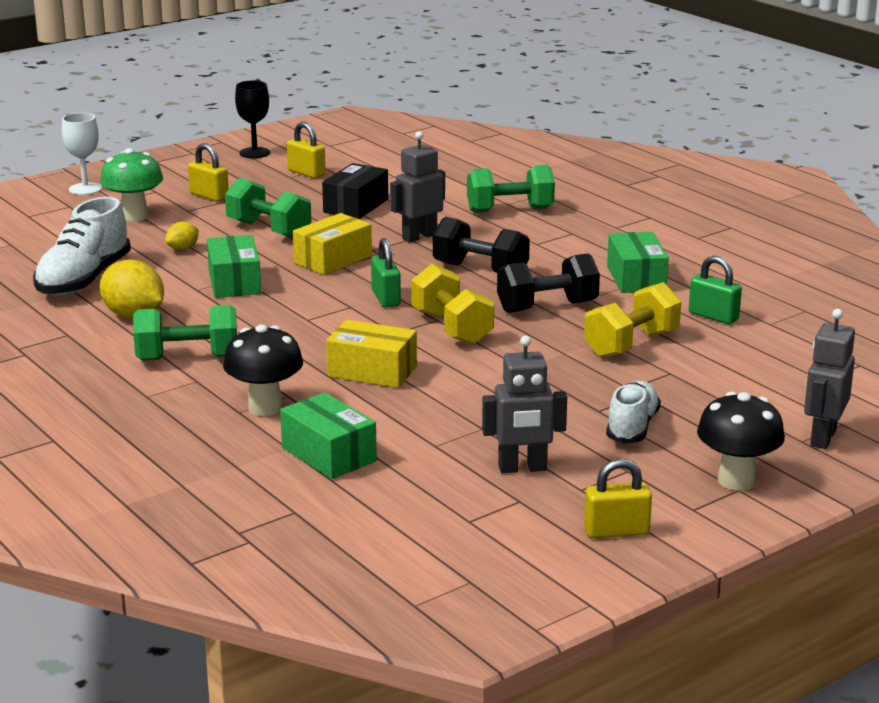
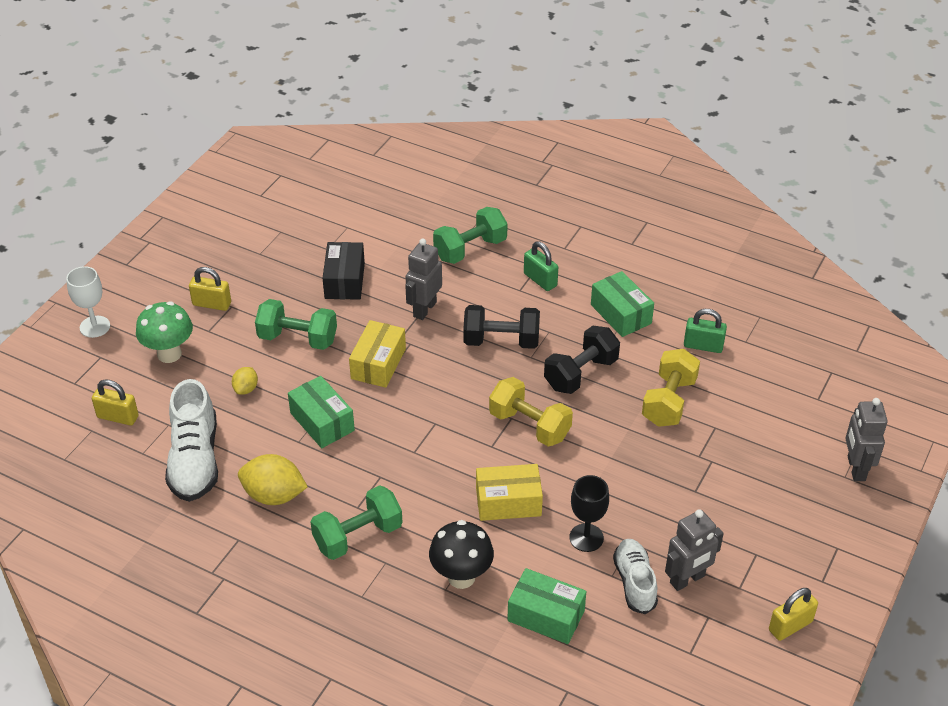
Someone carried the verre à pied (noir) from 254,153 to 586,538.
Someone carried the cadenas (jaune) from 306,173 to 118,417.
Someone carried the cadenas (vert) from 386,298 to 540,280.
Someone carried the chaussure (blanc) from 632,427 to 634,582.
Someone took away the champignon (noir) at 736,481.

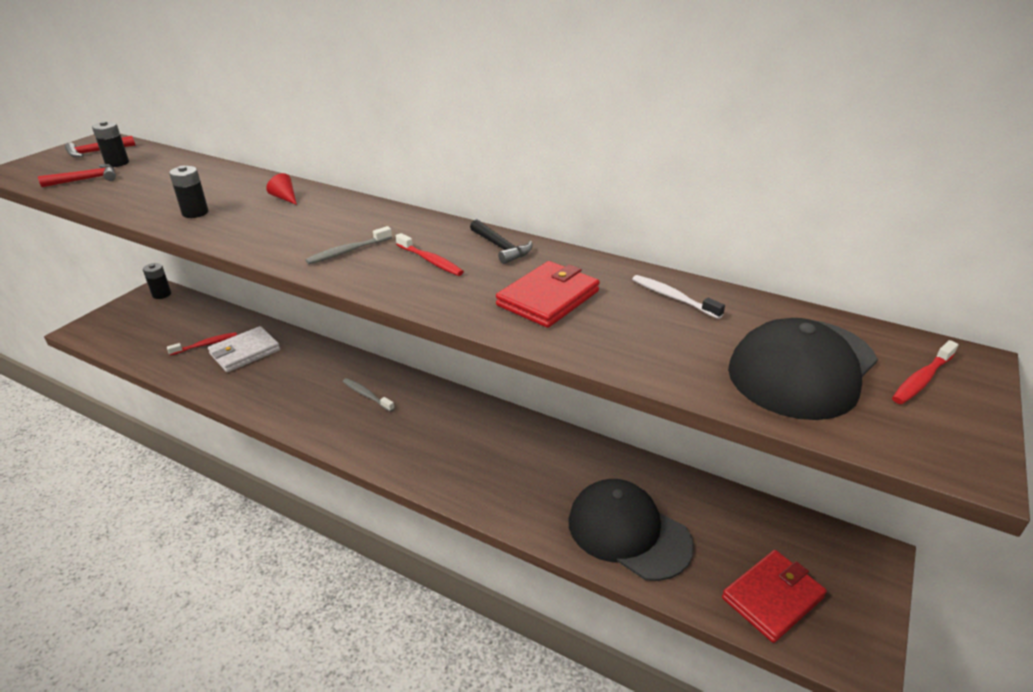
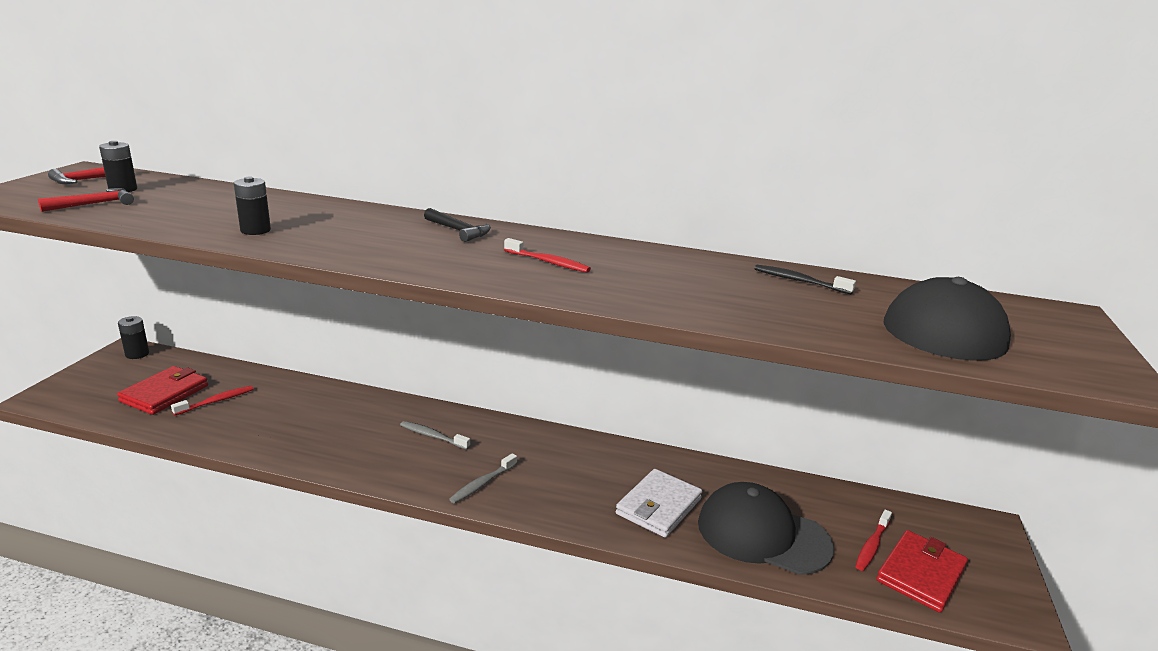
Someone carried the portefeuille (blanc) from 245,352 to 658,506.
Someone took away the cône (rouge) at 285,198.
Someone carried the brosse à dents (gris) from 347,251 to 482,484.
Someone carried the marteau (noir) from 501,247 to 458,231.
Someone carried the portefeuille (rouge) from 548,298 to 165,393.
Someone repainted the brosse à dents (blanc) at 673,297, which became the brosse à dents (noir) at 799,281.
Someone carried the brosse à dents (rouge) from 921,379 to 872,546.

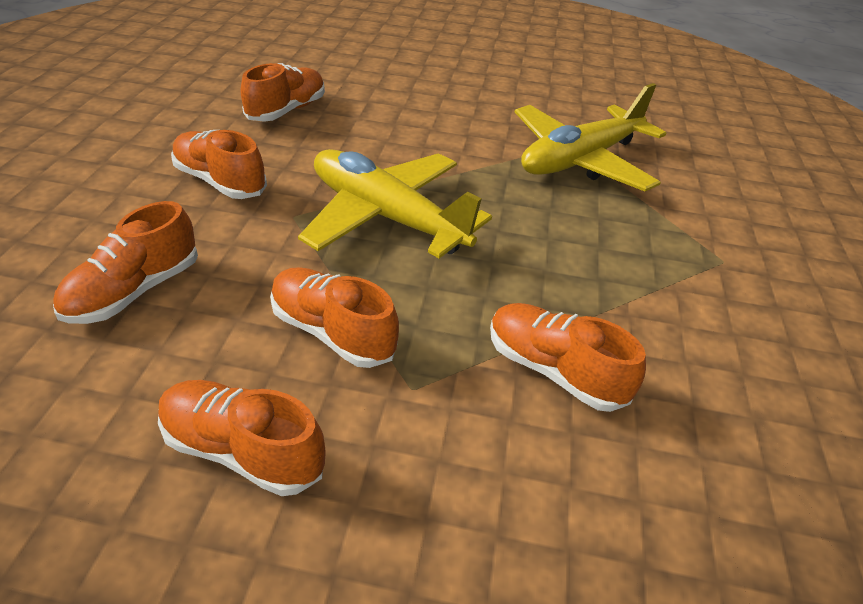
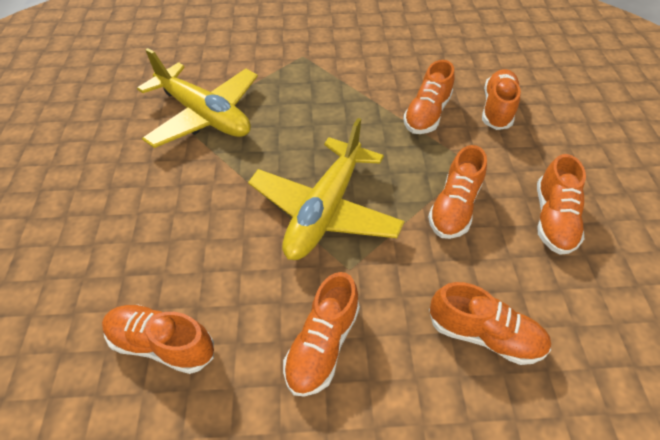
Someone put down the chaussure (orange) at 497,109.

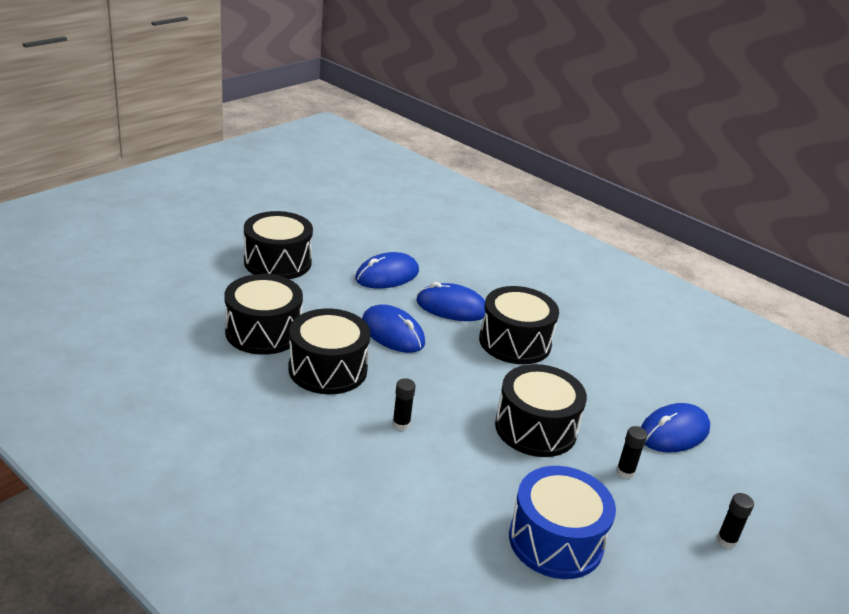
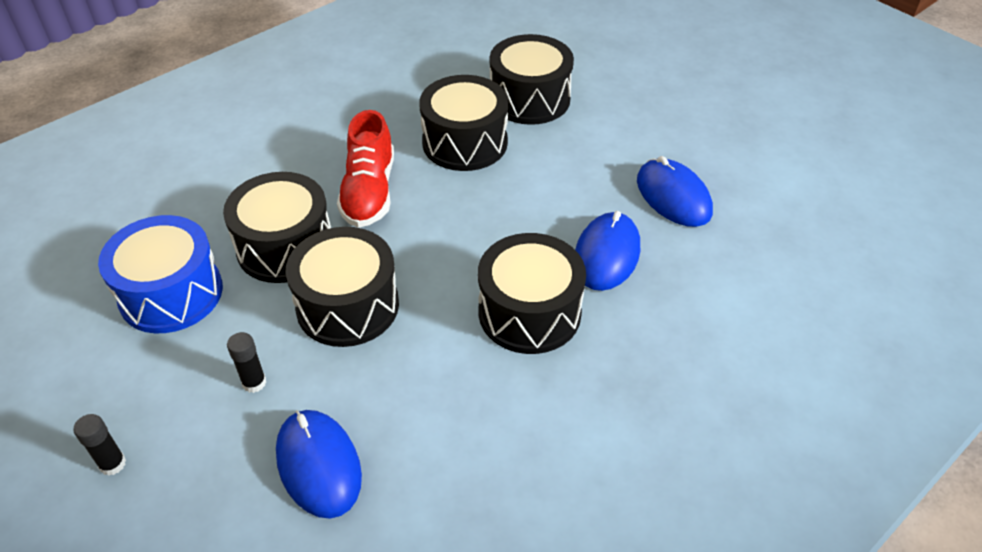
Someone carried the tambour (noir) from 277,262 to 285,247.
Someone took away the souris (bleu) at 392,333.
Someone swapped the bâton de colle (noir) at 401,424 for the chaussure (rouge) at 369,192.

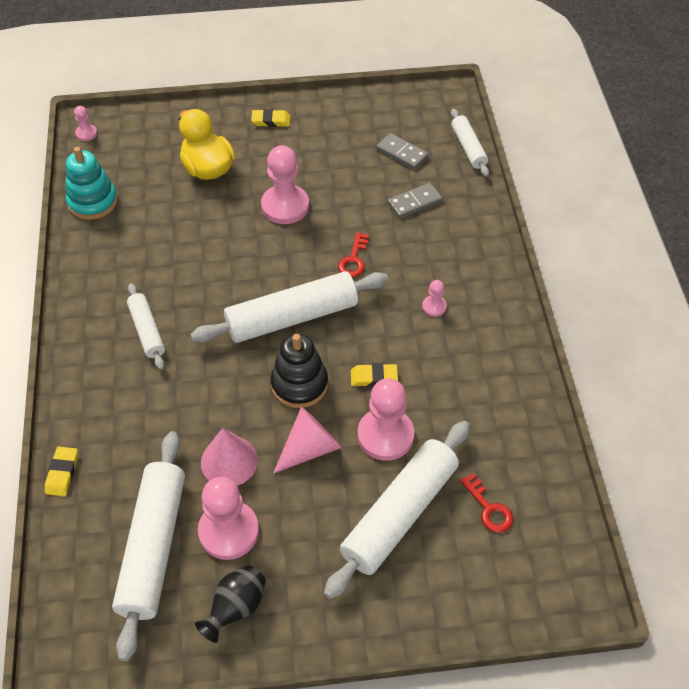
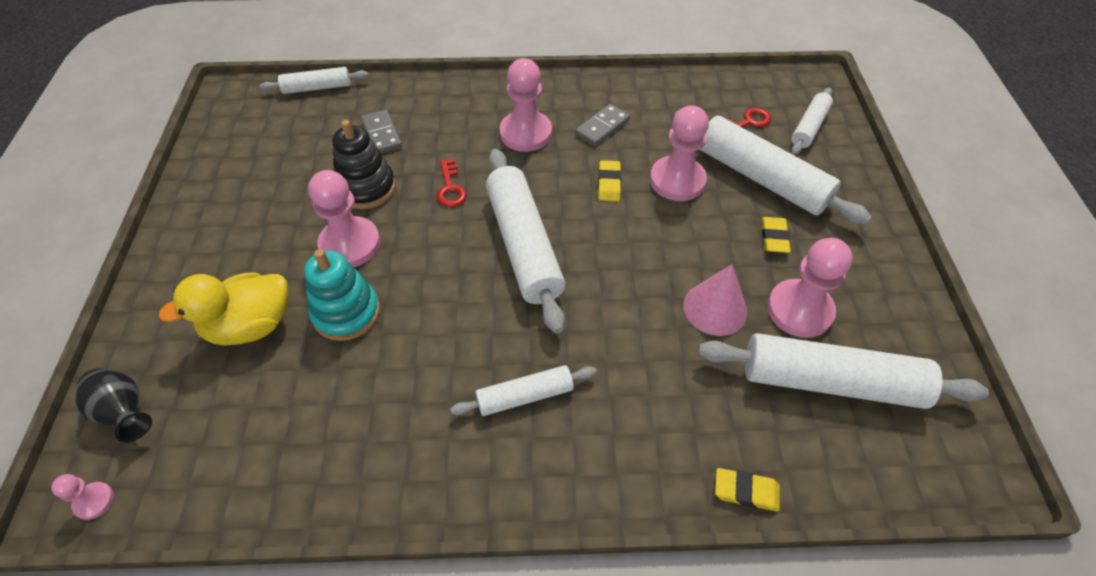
Someone carried the jouet à empiler (turquoise) from 93,201 to 346,312.
Someone carried the vase (noir) from 236,608 to 125,412.
Someone carried the gomme (jaune) from 271,121 to 774,237.
Someone carried the jouet à empiler (noir) from 299,384 to 366,188.
Someone took away the cône (rose) at 310,448.
Someone rotated the clé (rouge) at 354,259 by 60 degrees clockwise.
Someone carried the domino (gris) from 402,153 to 602,127.
Someone scaled the pion (rose) at 434,307 by 2.13.
Someone put down the rouleau à pâtisserie (blanc) at 809,127.

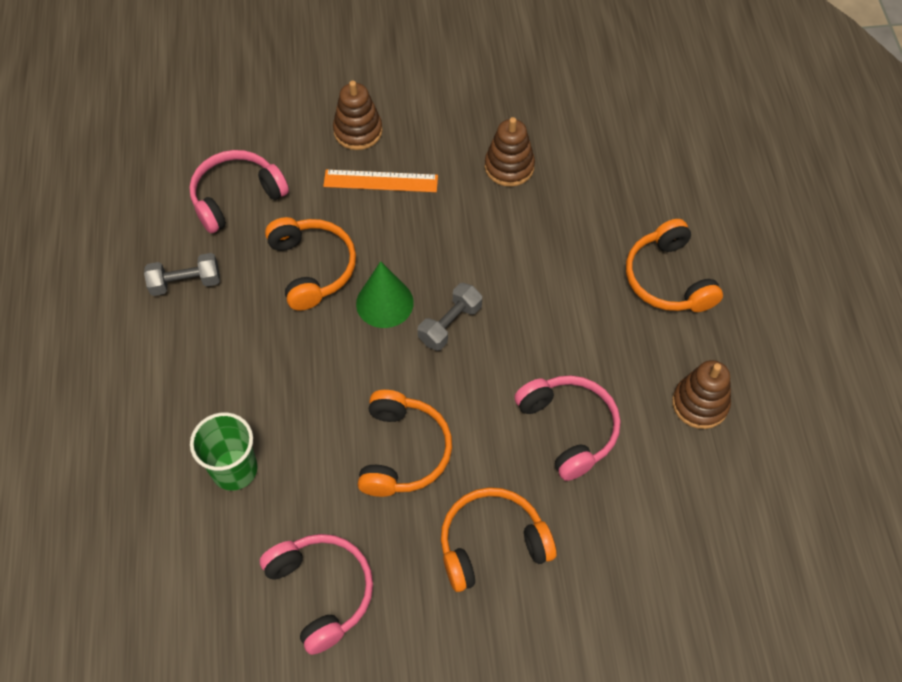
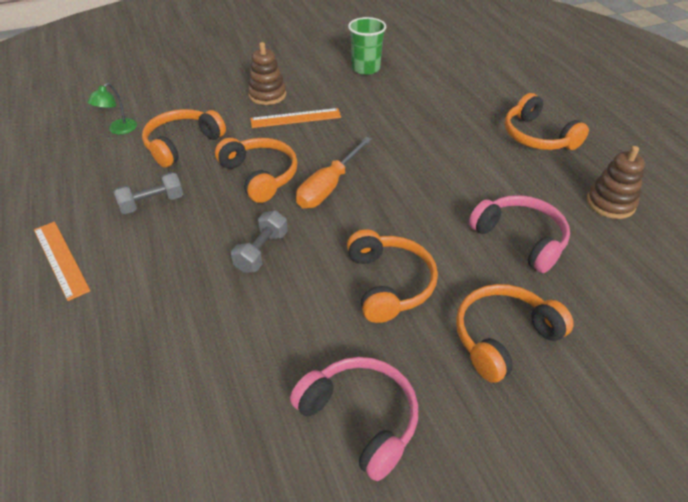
Someone repainted the casque audio (rose) at 236,197, which became the casque audio (orange) at 182,144.
Someone carried the gobelet (vert) from 234,469 to 365,68.
Someone swapped the cône (vert) at 384,303 for the tournevis (orange) at 329,187.
Someone carried the haltère (gris) from 450,324 to 261,251.
Someone took away the jouet à empiler (marron) at 509,167.
Someone put down the règle (orange) at 60,259.
Someone put down the lampe (vert) at 118,130.

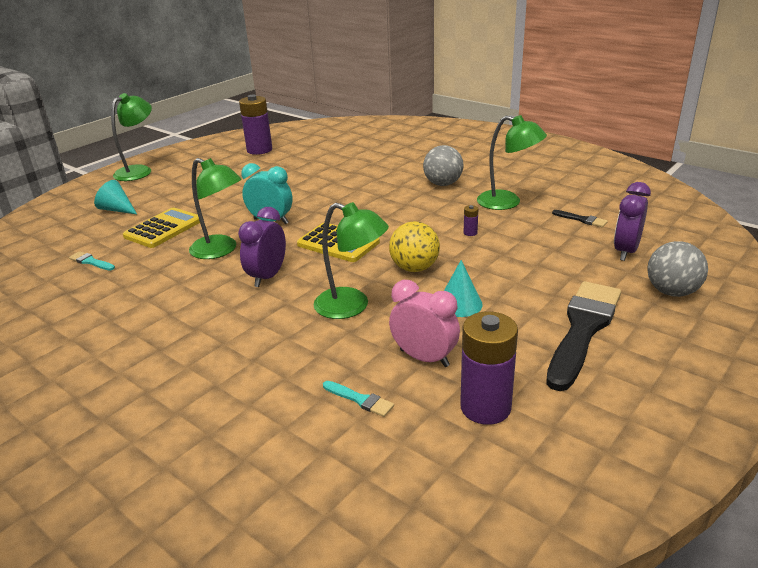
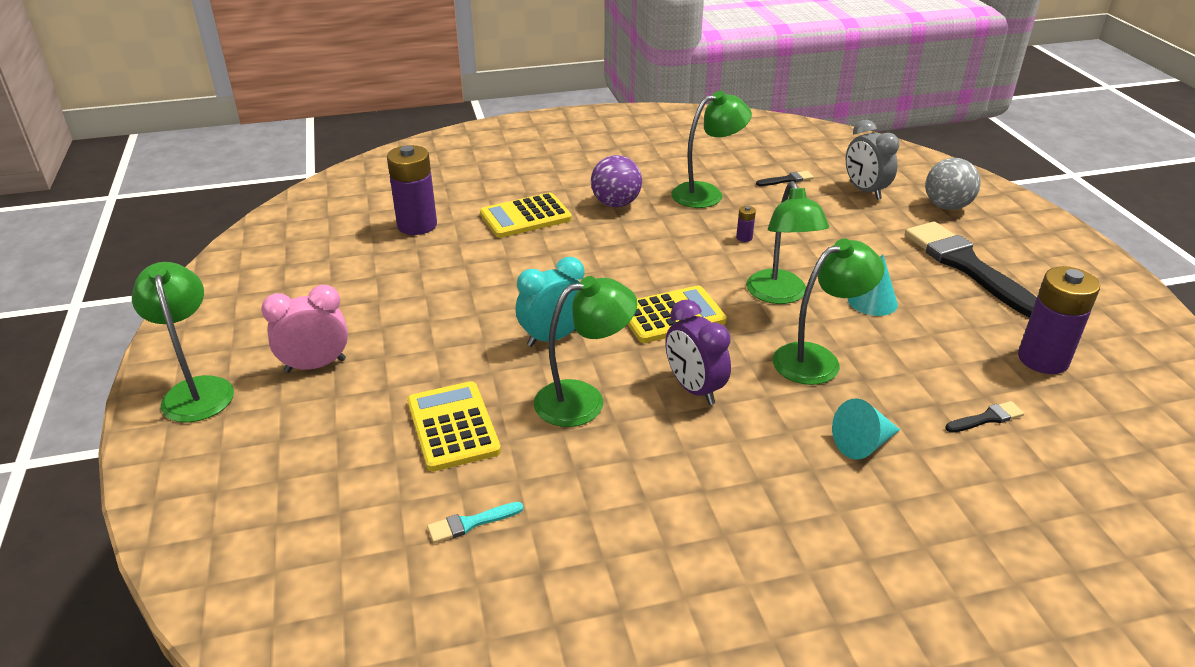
Someone carried the cône (turquoise) from 117,210 to 863,444.
Someone carried the pile (violet) from 259,150 to 417,225.
Someone repainted the pinceau (turquoise) at 360,400, which became the pinceau (noir) at 987,418.
Someone swapped the balle (jaune) at 414,268 for the lampe (vert) at 780,295.
Someone carried the réveil (rose) from 424,358 to 315,365.
Someone repainted the balle (gris) at 443,184, which became the balle (violet) at 616,204.
Someone repainted the réveil (violet) at 626,251, which became the réveil (gris) at 865,191.
Someone put down the calculatrice (jaune) at 525,217.

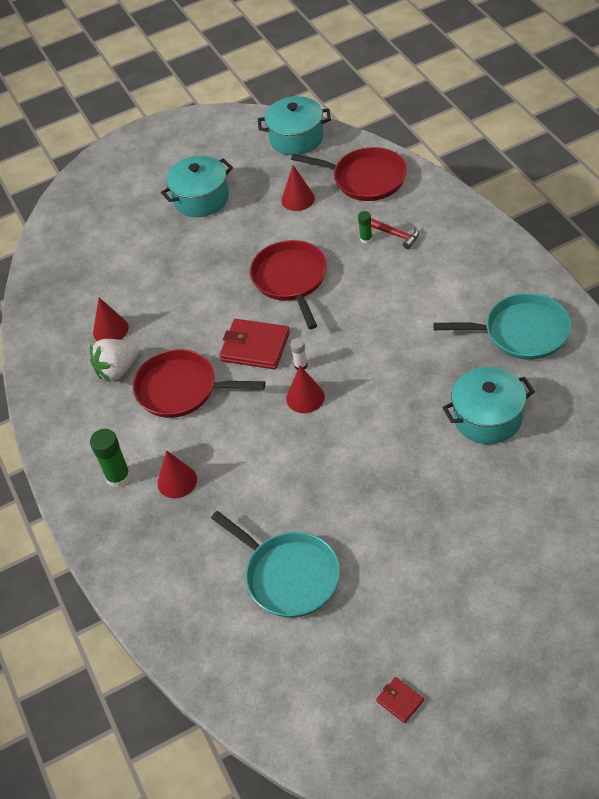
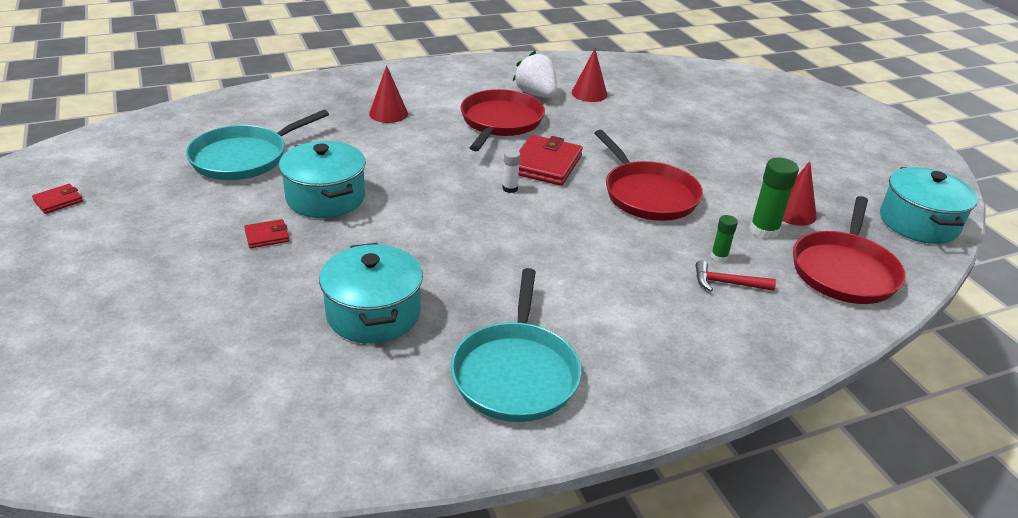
Someone carried the bâton de colle (vert) from 118,477 to 764,230.
Someone carried the marmite (turquoise) from 201,198 to 325,198.
Someone rotated the poêle (rouge) at 291,279 by 75 degrees clockwise.
Someone took away the cône (rouge) at 305,397.
Someone rotated the marteau (rouge) at 397,235 by 60 degrees clockwise.
Someone put down the portefeuille (rouge) at 267,236.

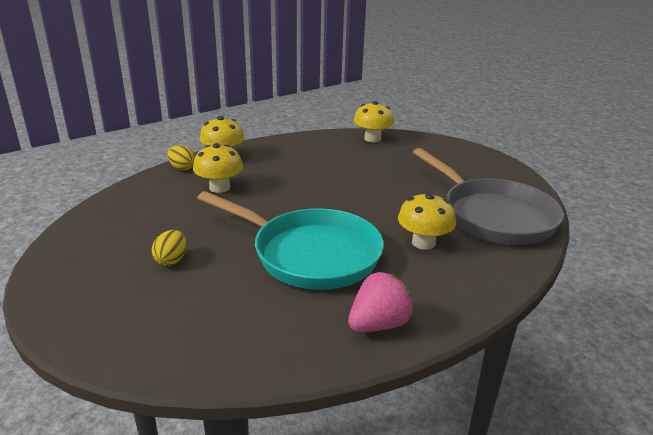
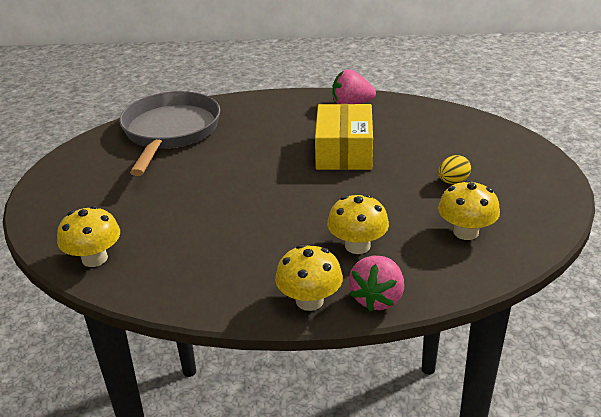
Someone swapped the œuf (jaune) at 182,168 for the fraise (rose) at 377,298.
Someone swapped the poêle (turquoise) at 310,254 for the boîte (jaune) at 344,151.
Someone carried the champignon (jaune) from 423,242 to 465,232.

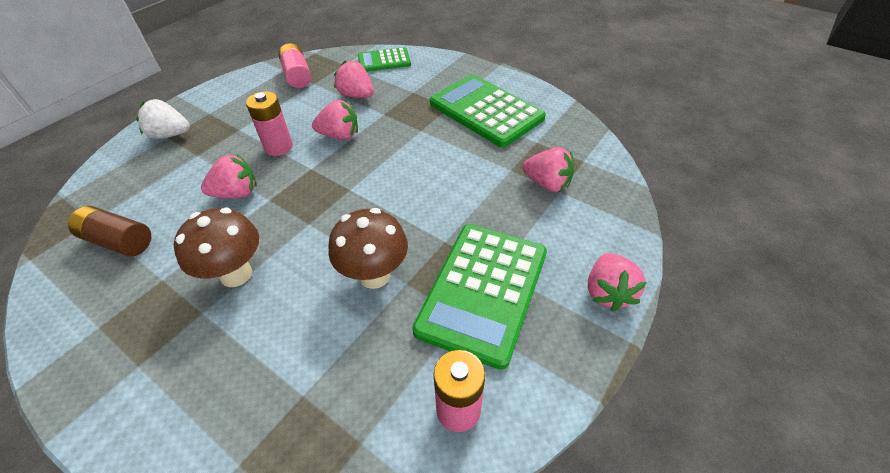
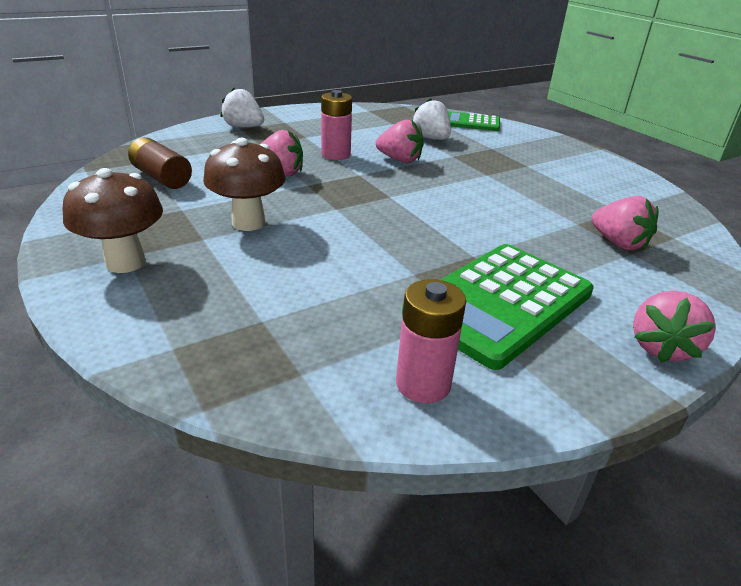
Someone took away the pile (rose) at 297,76.
Someone carried the champignon (marron) from 374,275 to 125,262.
Someone repainted the fraise (rose) at 356,95, which became the fraise (blanc) at 431,139.
Someone took away the calculatrice (vert) at 486,111.

